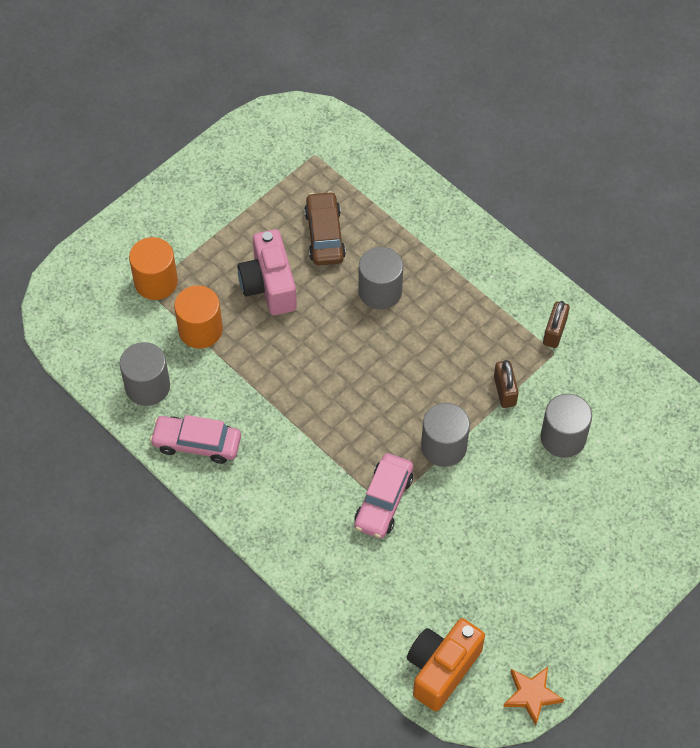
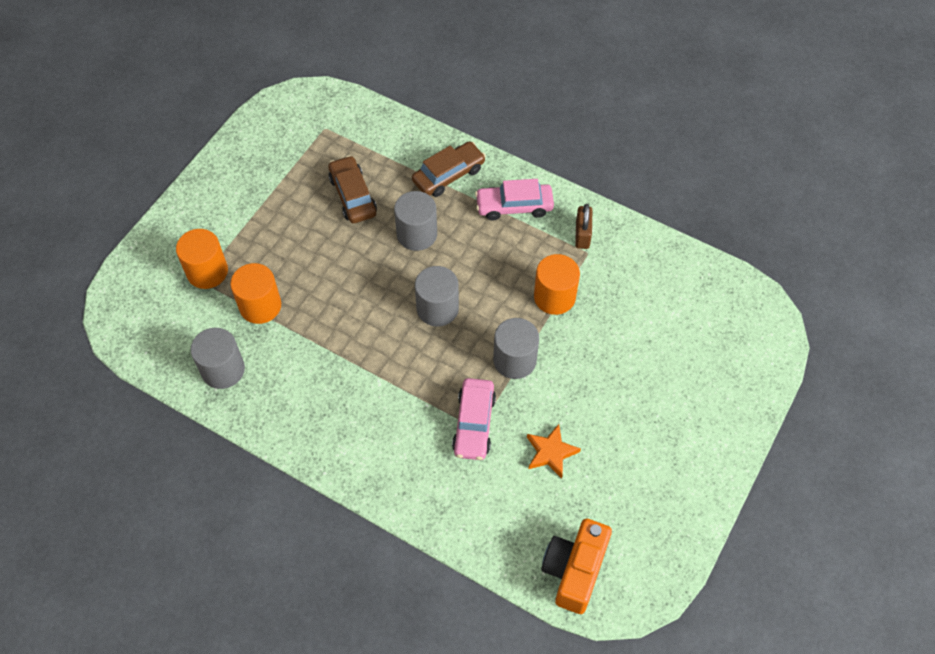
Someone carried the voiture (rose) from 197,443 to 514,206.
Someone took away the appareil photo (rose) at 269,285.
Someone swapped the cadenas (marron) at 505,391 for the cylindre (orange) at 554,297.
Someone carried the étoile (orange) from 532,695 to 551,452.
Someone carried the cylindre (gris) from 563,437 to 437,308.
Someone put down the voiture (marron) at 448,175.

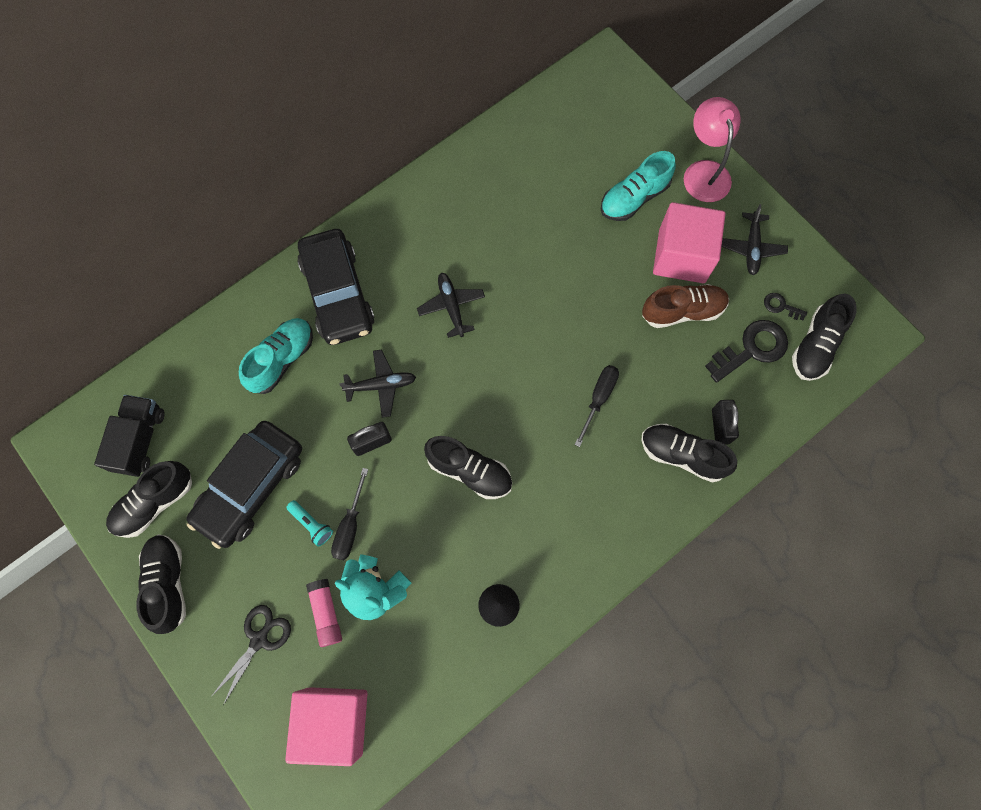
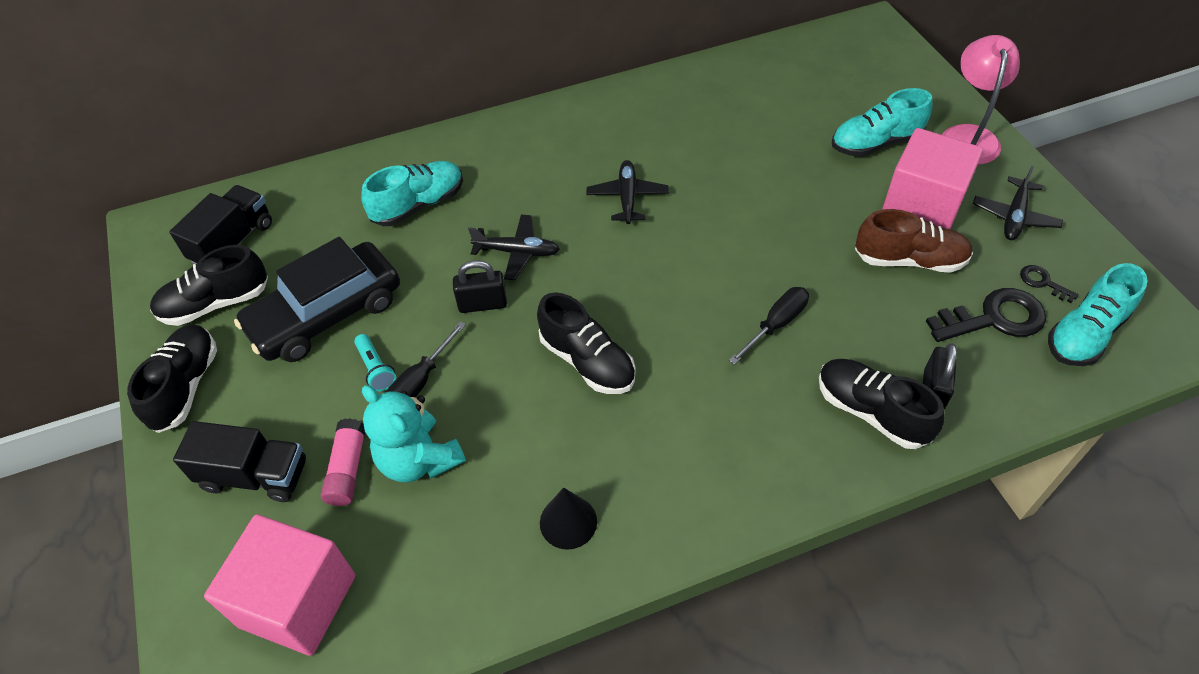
Someone swapped the ciseaux (noir) at 259,639 for the camion (noir) at 255,475.
Someone took away the voiture (noir) at 337,294.
Someone repainted the chaussure (noir) at 815,345, which became the chaussure (turquoise) at 1085,334.

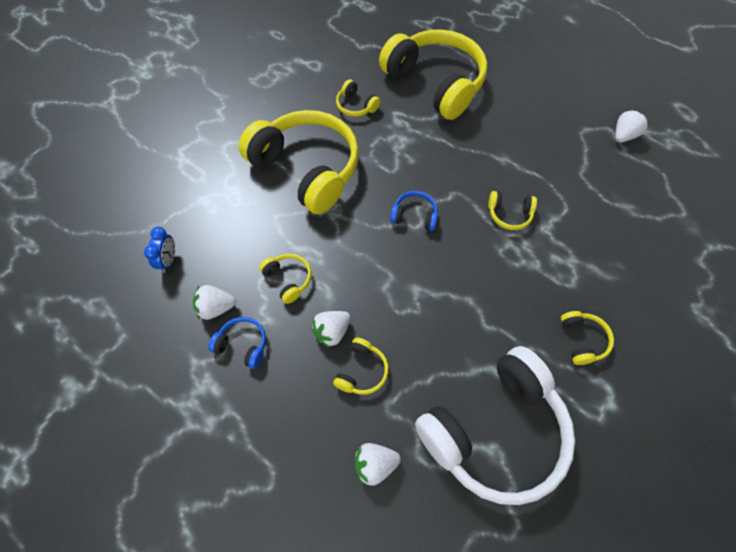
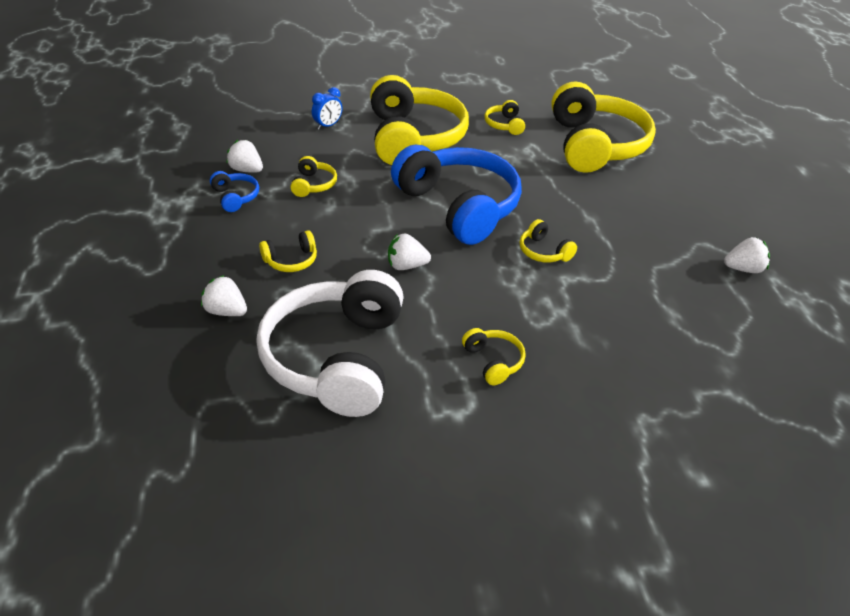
Someone carried the réveil (bleu) from 169,260 to 328,126.
Someone carried the fraise (blanc) from 332,332 to 406,266.
Someone scaled the casque audio (bleu) at 414,216 by 2.46.
Someone rotated the casque audio (blanc) at 495,431 by 90 degrees clockwise.
Someone rotated the casque audio (jaune) at 582,340 by 60 degrees counterclockwise.

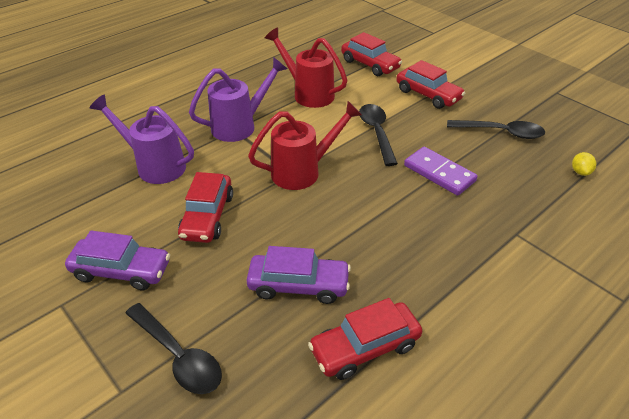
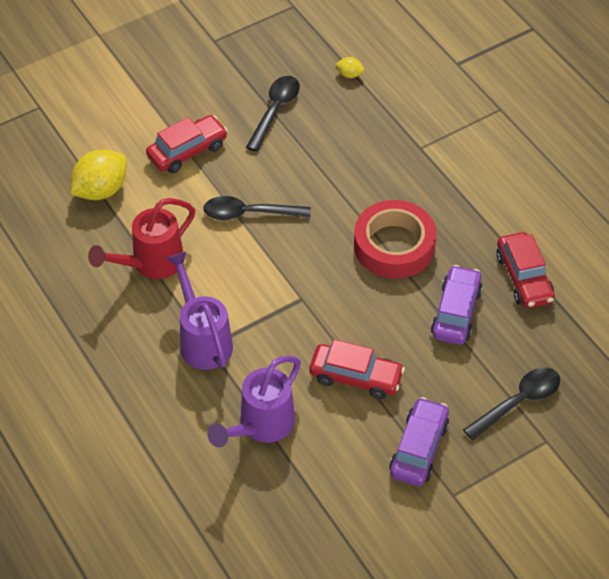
Someone took away the arrosoir (rouge) at 303,171.
Someone swapped the voiture (rouge) at 370,64 for the citron (jaune) at 101,190.
Someone took away the domino (violet) at 439,173.
Someone put down the ruban adhésif (rouge) at 394,246.

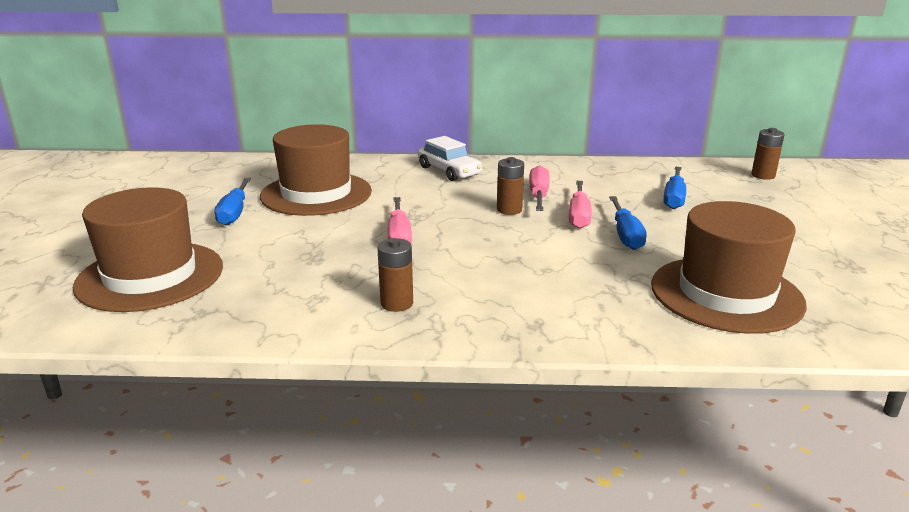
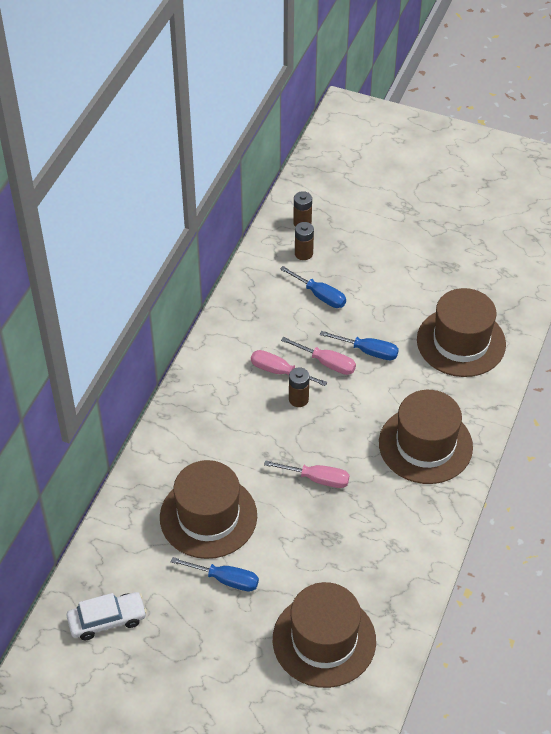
Someone carried the pile (marron) from 397,303 to 303,253.
Someone carried the voiture (blanc) from 449,171 to 107,620.
Someone put down the chapeau (marron) at 425,445.

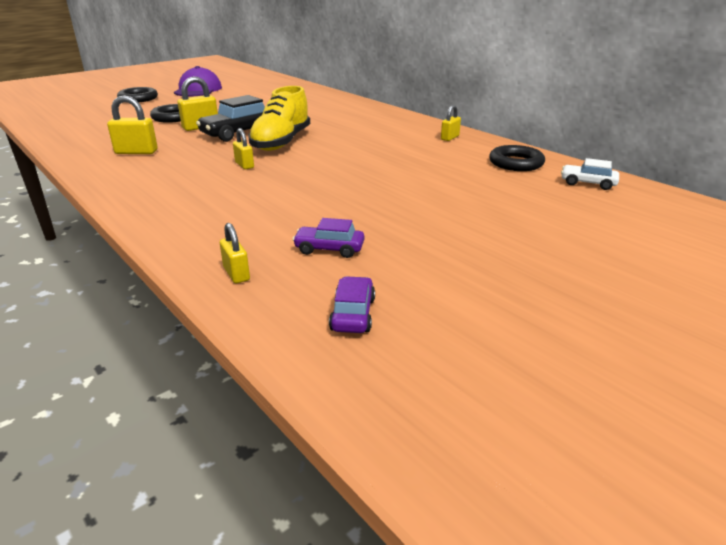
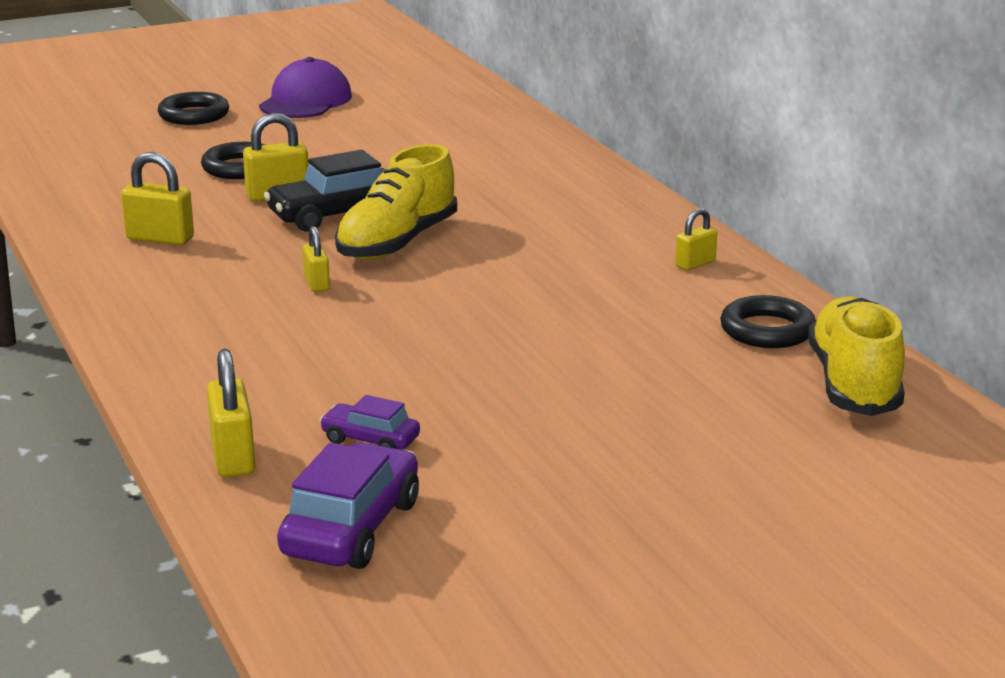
Someone scaled the cadenas (jaune) at 236,274 by 1.59.
Someone scaled the voiture (violet) at 353,314 by 1.78.
Someone swapped the voiture (blanc) at 588,183 for the chaussure (jaune) at 854,384.

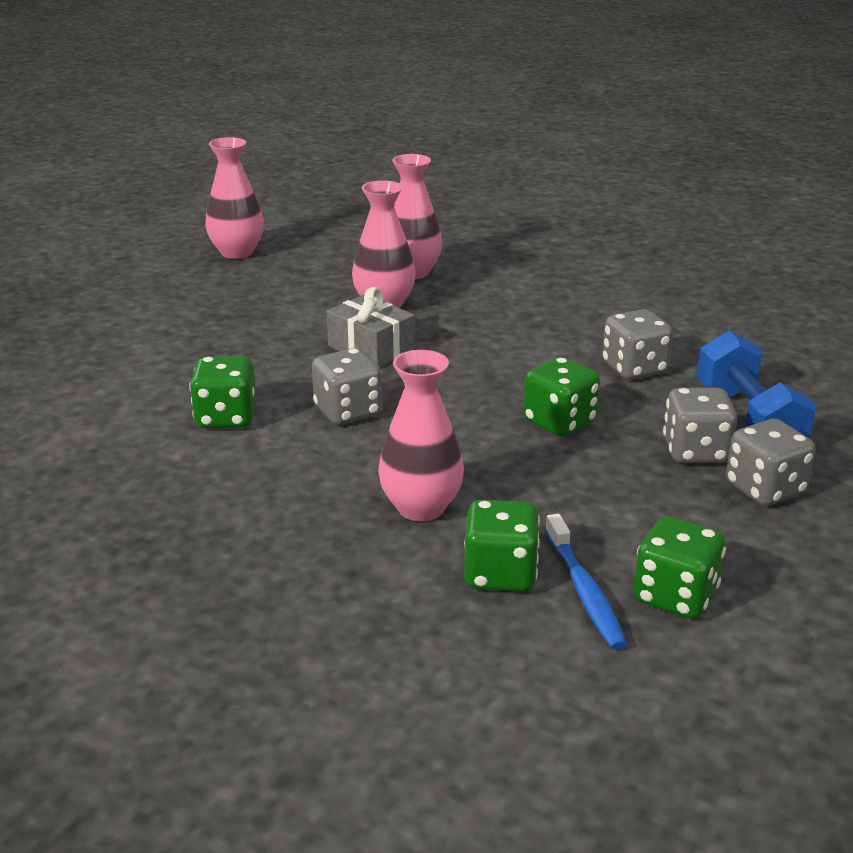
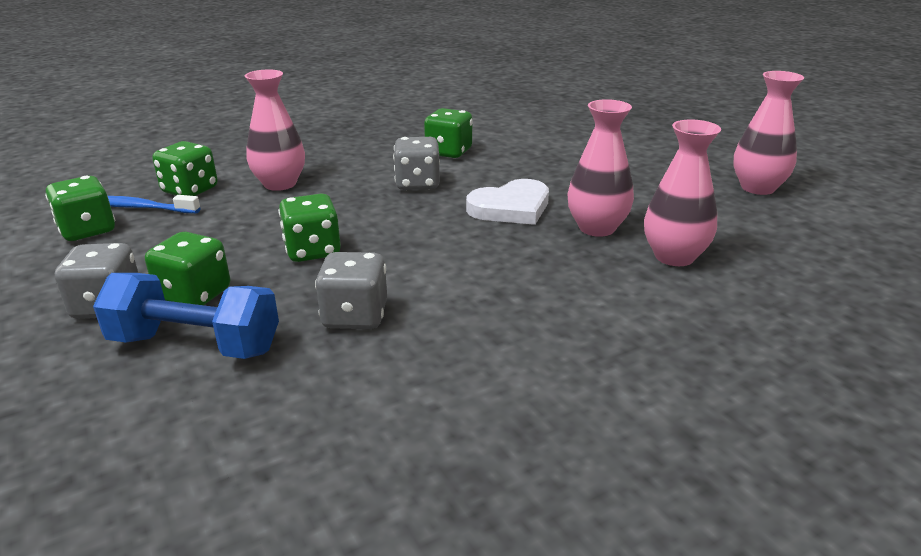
Someone swapped the cadeau (gris) at 371,348 for the cœur (blanc) at 511,207.
Someone repainted the dé (gris) at 696,452, which became the dé (vert) at 194,295.

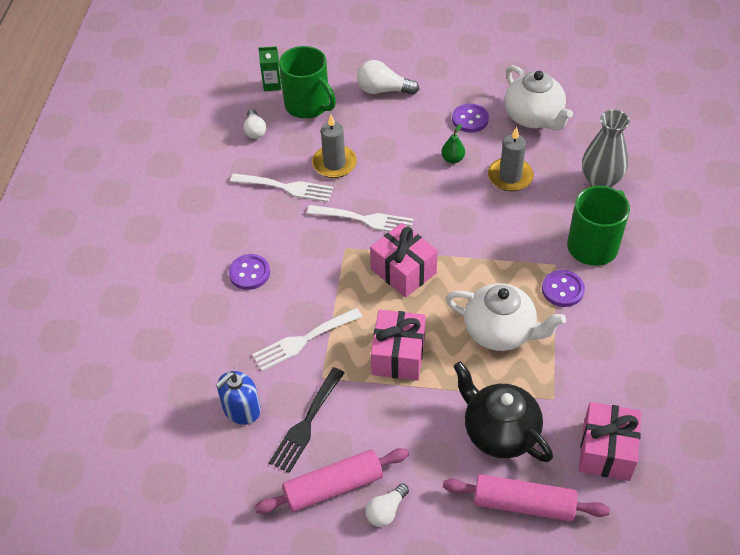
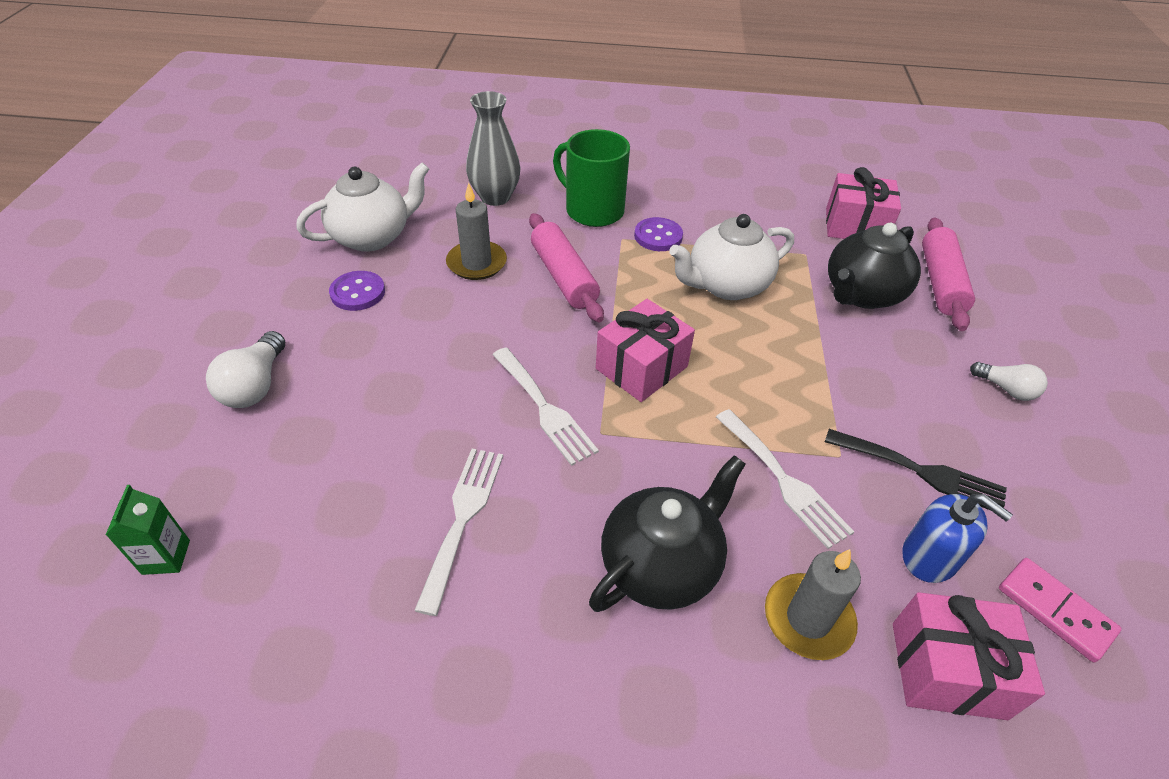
Someone swapped the bouton (violet) at 249,273 for the théière (noir) at 661,565.
Someone took away the ampoule (blanc) at 255,130.
Someone carried the rouleau à pâtisserie (rose) from 333,487 to 564,277.
Someone took away the tasse (vert) at 308,105.
Someone rotated the fourchette (blanc) at 365,220 by 135 degrees clockwise.
Someone carried the bougie (gris) from 334,163 to 808,619.
Someone carried the cadeau (rose) from 398,355 to 947,669.
Someone took away the poire (vert) at 452,159.
Someone rotated the théière (blanc) at 500,331 by 135 degrees counterclockwise.
Someone put down the domino (rose) at 1055,610.

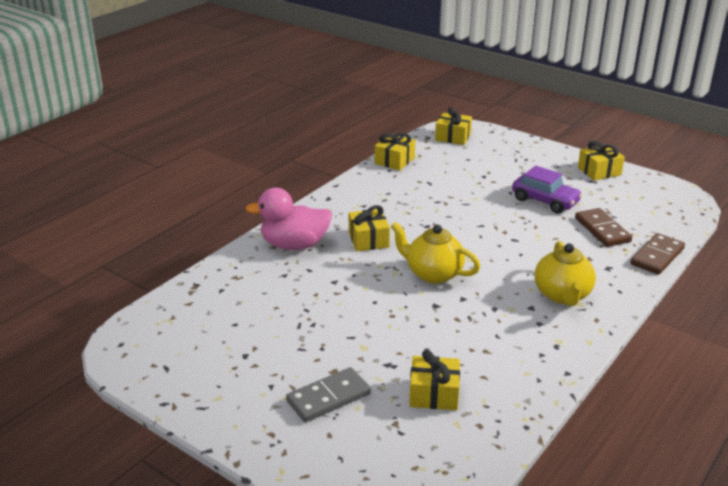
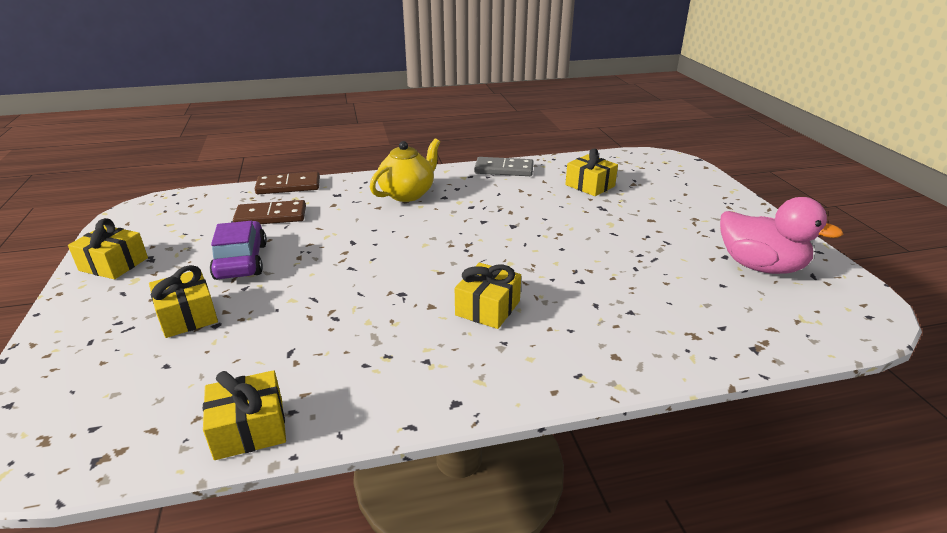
Someone carried the canard (rose) from 294,245 to 760,266.
Someone carried the domino (gris) from 328,397 to 504,170.
Someone took away the théière (jaune) at 433,274.
Someone carried the cadeau (jaune) from 453,137 to 187,316.
Someone rotated the domino (marron) at 602,230 by 60 degrees clockwise.

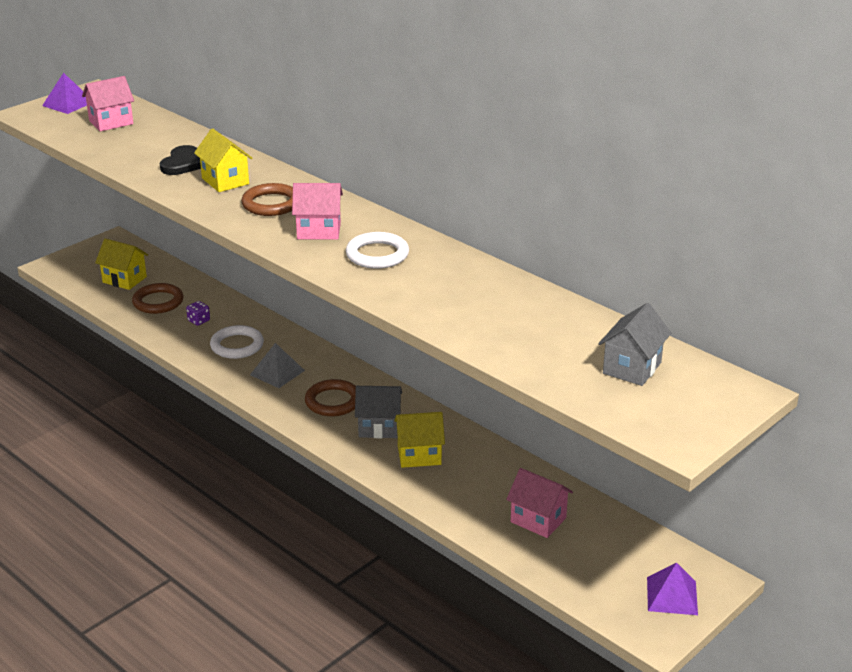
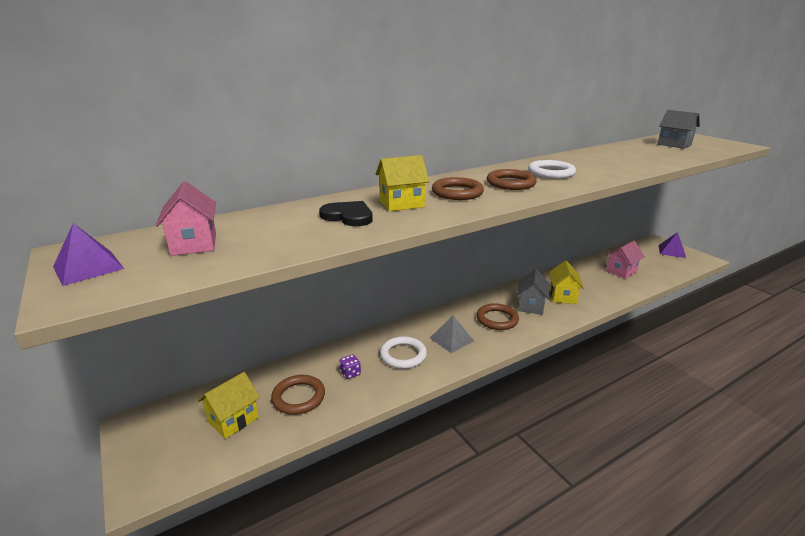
Someone swapped the maison (rose) at 319,231 for the anneau (marron) at 510,183.

